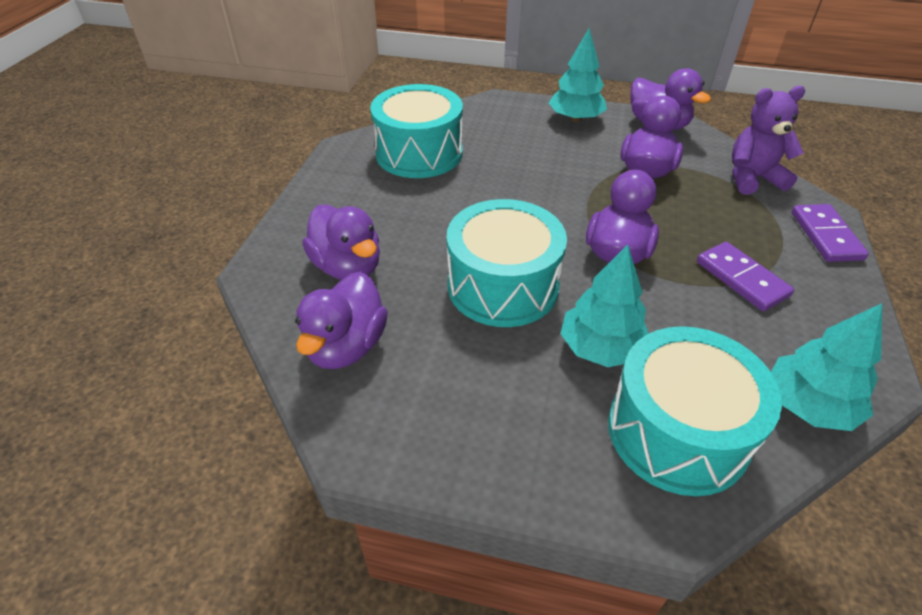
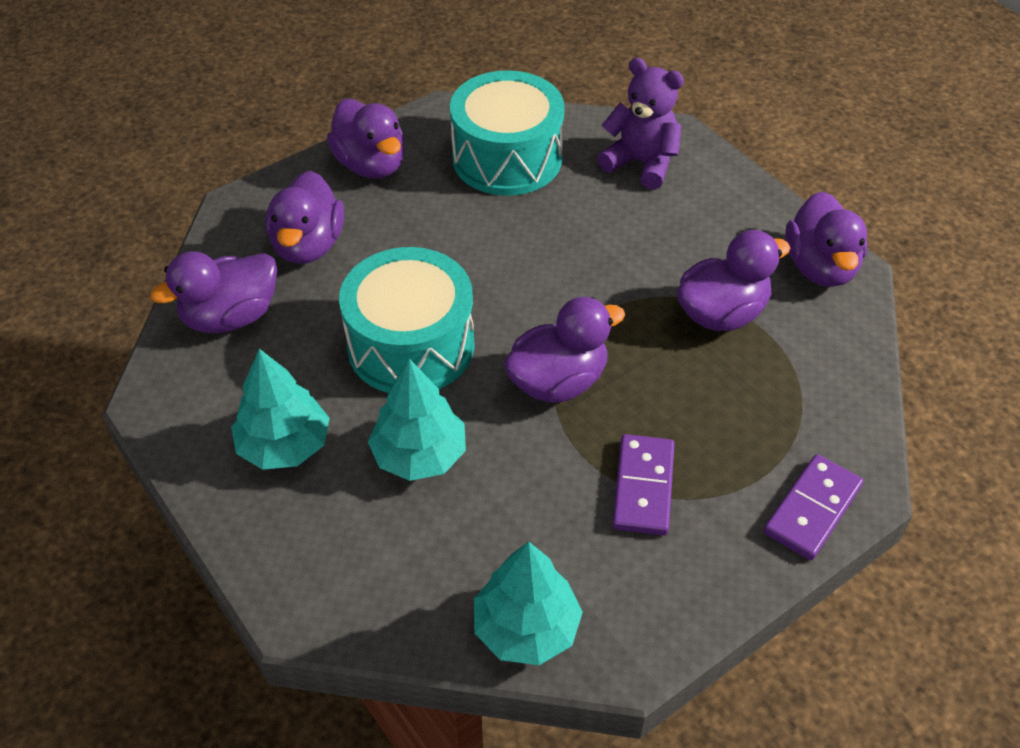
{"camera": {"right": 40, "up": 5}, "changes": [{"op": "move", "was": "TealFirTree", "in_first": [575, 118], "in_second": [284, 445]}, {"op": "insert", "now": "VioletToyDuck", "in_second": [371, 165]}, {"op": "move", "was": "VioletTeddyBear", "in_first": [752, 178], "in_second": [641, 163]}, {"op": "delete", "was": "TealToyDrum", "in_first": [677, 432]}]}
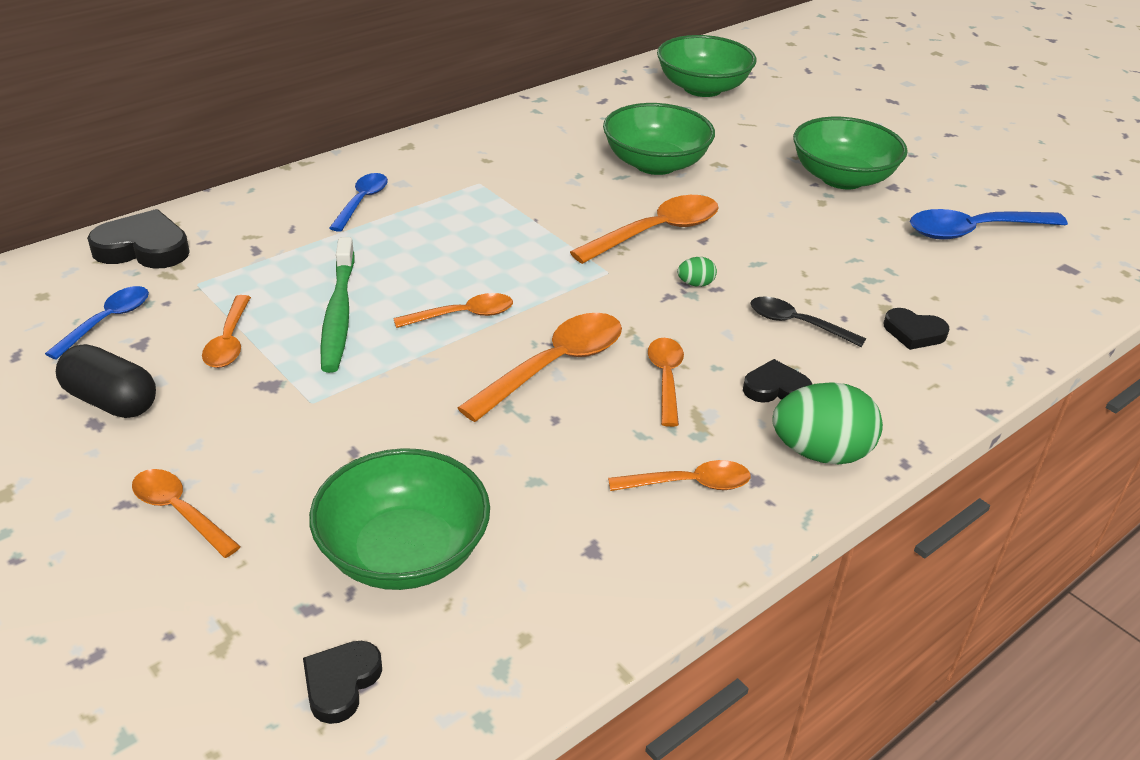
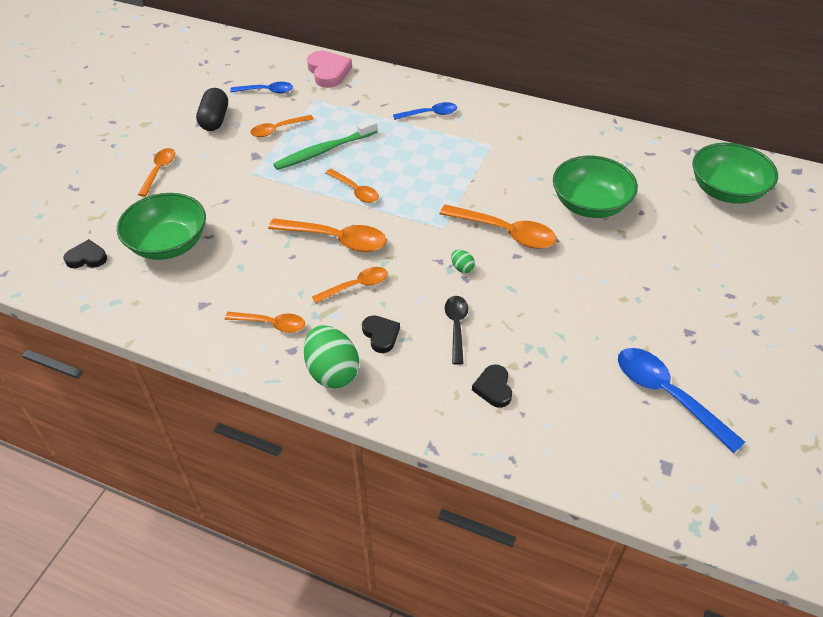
{"camera": {"right": 65, "up": 10}, "changes": [{"op": "rotate", "was": "OrangeColouredTeaspoon", "in_first": [689, 484], "in_second": [272, 324], "clockwise": -45}, {"op": "recolor", "was": "EbonyLoveHeart", "now": "RosyLoveHeart", "in_first": [143, 248], "in_second": [328, 72]}, {"op": "delete", "was": "LeafGreenBowl", "in_first": [842, 178]}]}
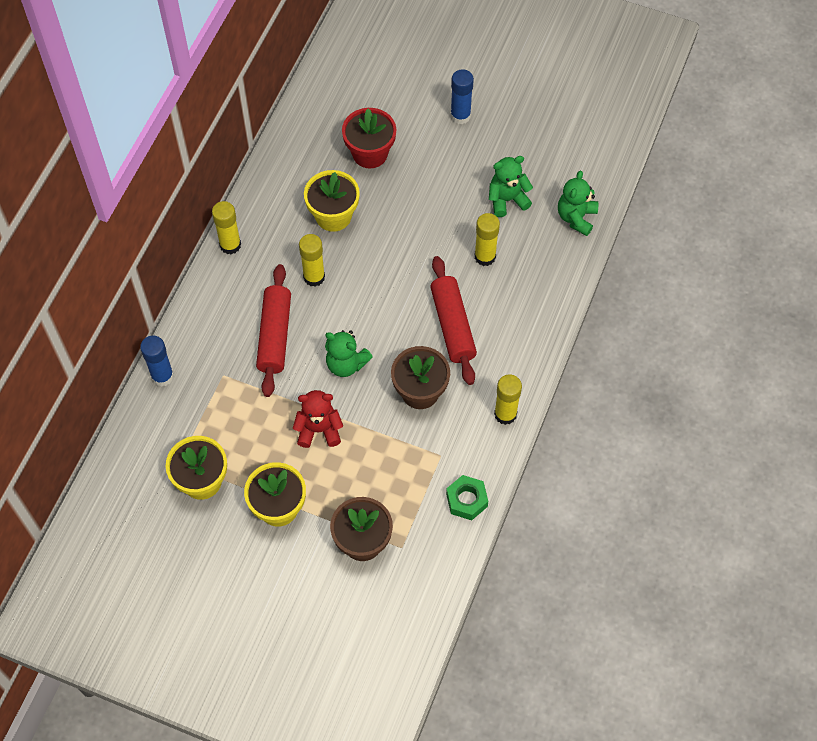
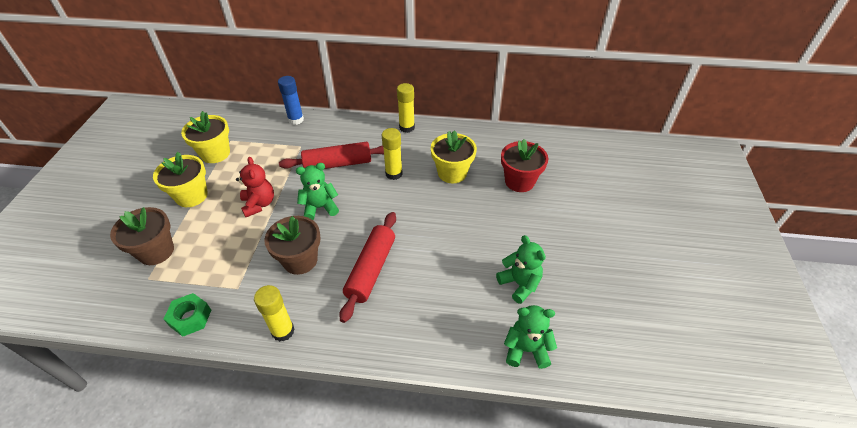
{"camera": {"right": 75, "up": -15}, "changes": [{"op": "rotate", "was": "LeafGreenTeddyBear", "in_first": [346, 364], "in_second": [320, 207], "clockwise": 60}, {"op": "rotate", "was": "RedDoughRoller", "in_first": [452, 325], "in_second": [371, 270], "clockwise": -45}, {"op": "delete", "was": "RoyalBlueGlue", "in_first": [460, 116]}, {"op": "delete", "was": "BrightYellowGlue", "in_first": [485, 257]}]}
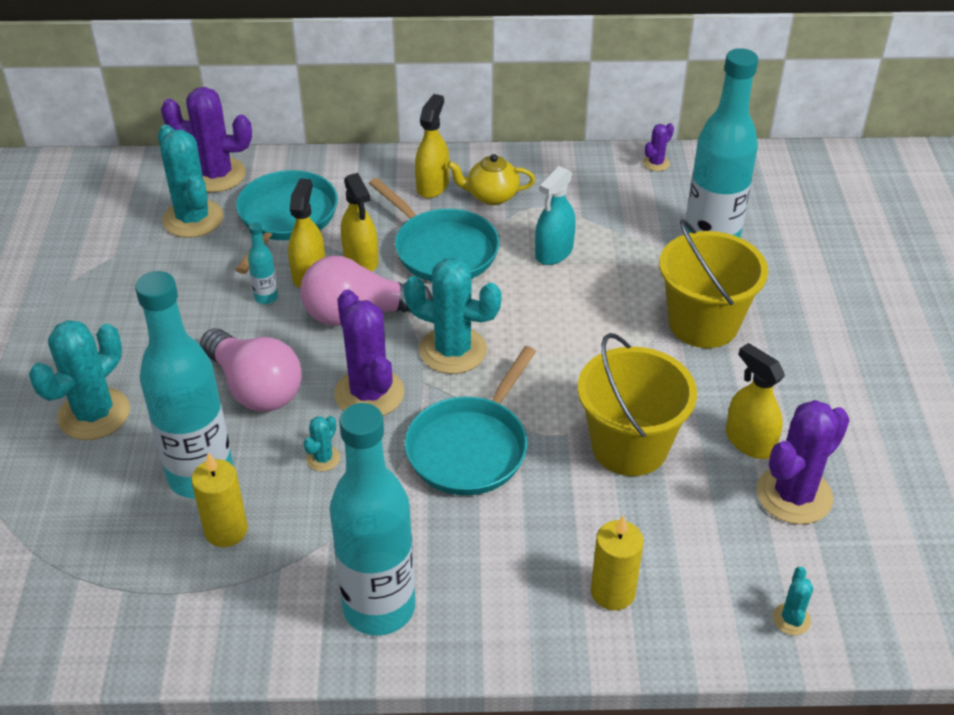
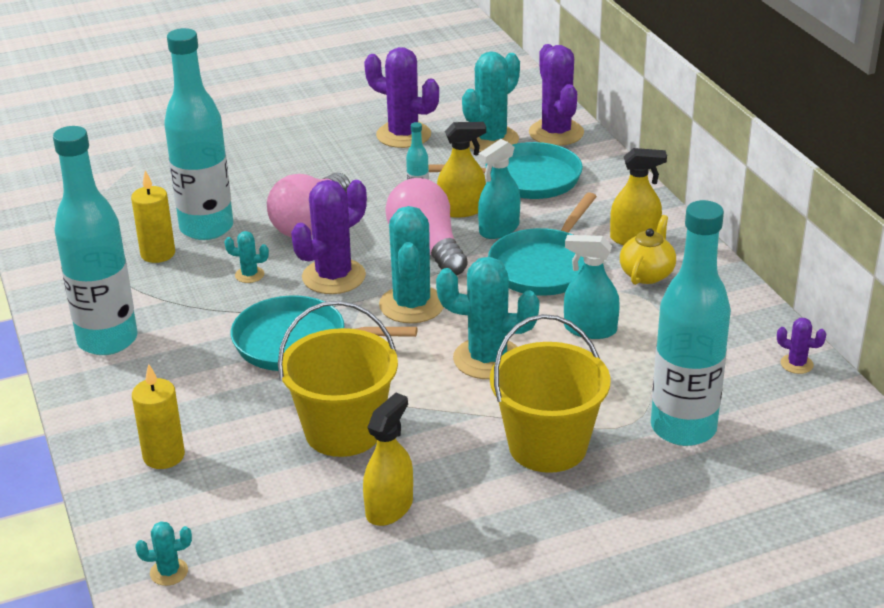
{"camera": {"right": 70, "up": -10}, "changes": [{"op": "move", "was": "VioletSaguaroCactus", "in_first": [794, 495], "in_second": [403, 135]}, {"op": "move", "was": "TealSaguaroCactus", "in_first": [94, 414], "in_second": [487, 359]}, {"op": "recolor", "was": "BrightYellowSprayCleaner", "now": "TealSprayCleaner", "in_first": [361, 259], "in_second": [499, 229]}, {"op": "rotate", "was": "BrightYellowTeaPot", "in_first": [491, 196], "in_second": [647, 274], "clockwise": 45}]}
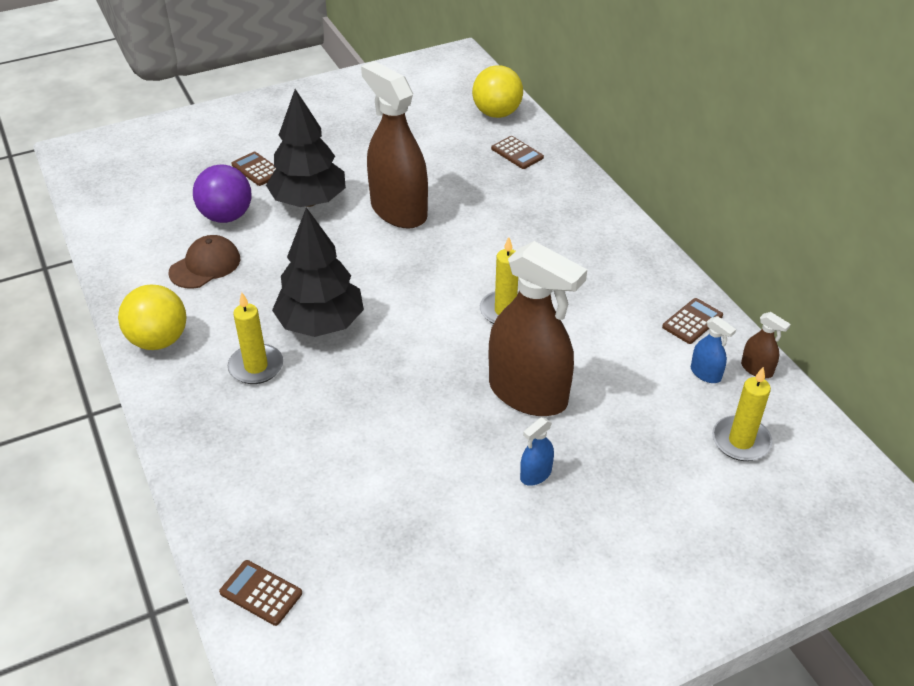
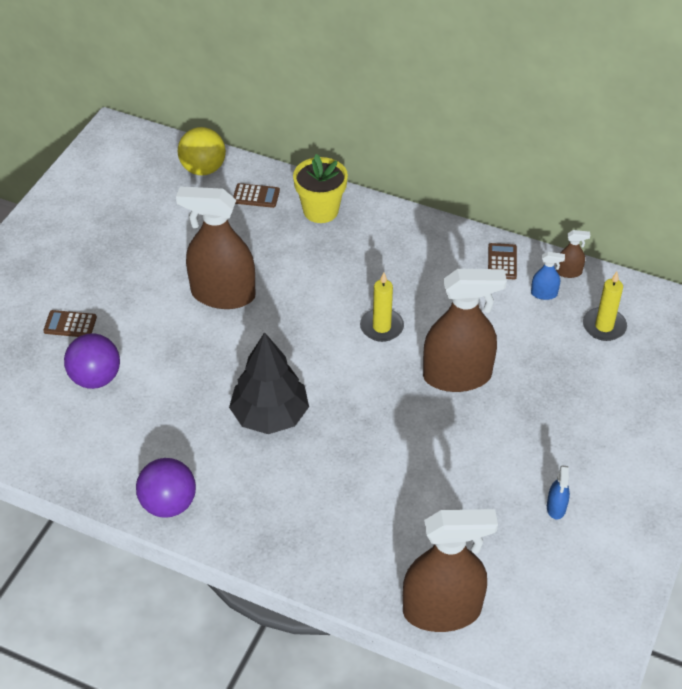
{"camera": {"right": -40, "up": 5}, "changes": [{"op": "recolor", "was": "BrightYellowBall", "now": "VioletBall", "in_first": [159, 340], "in_second": [168, 504]}, {"op": "insert", "now": "BrightYellowPlantPot", "in_second": [320, 210]}, {"op": "replace", "was": "DarkBrownPocketCalculator", "now": "DarkBrownSprayCleaner", "in_first": [261, 593], "in_second": [442, 610]}, {"op": "move", "was": "RoyalBlueSprayCleaner", "in_first": [536, 474], "in_second": [556, 507]}, {"op": "delete", "was": "DarkBrownPeakedCap", "in_first": [205, 265]}, {"op": "delete", "was": "BrightYellowCandle", "in_first": [256, 367]}, {"op": "delete", "was": "EbonyFirTree", "in_first": [309, 201]}]}
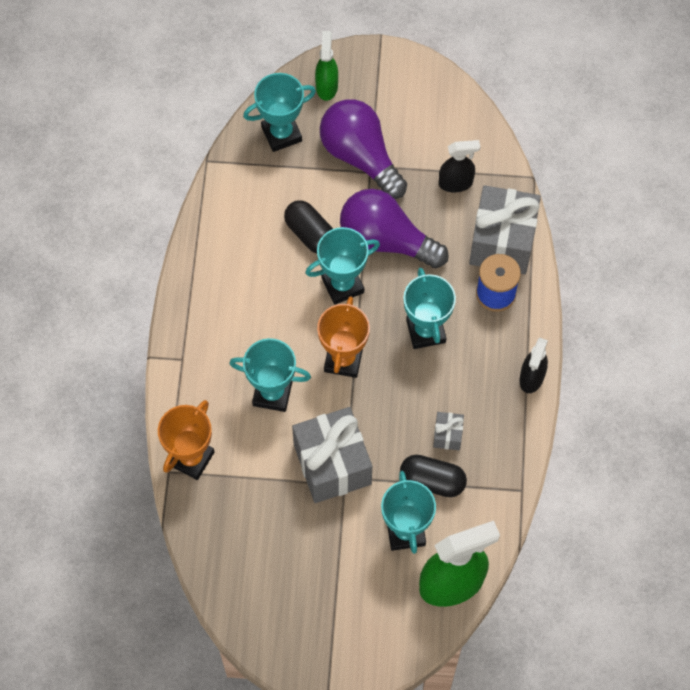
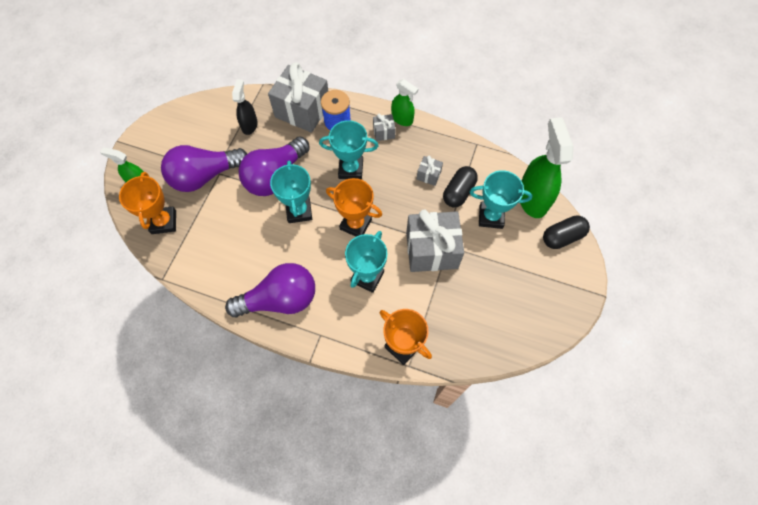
{"camera": {"right": -75, "up": 0}, "changes": [{"op": "recolor", "was": "TealPrizeCup", "now": "OrangeColouredPrizeCup", "in_first": [281, 134], "in_second": [164, 222]}, {"op": "insert", "now": "VioletBulb", "in_second": [280, 299]}, {"op": "insert", "now": "GreyGift", "in_second": [384, 132]}, {"op": "recolor", "was": "EbonySprayCleaner", "now": "LeafGreenSprayCleaner", "in_first": [531, 378], "in_second": [402, 119]}, {"op": "move", "was": "EbonyPill", "in_first": [310, 234], "in_second": [562, 237]}]}
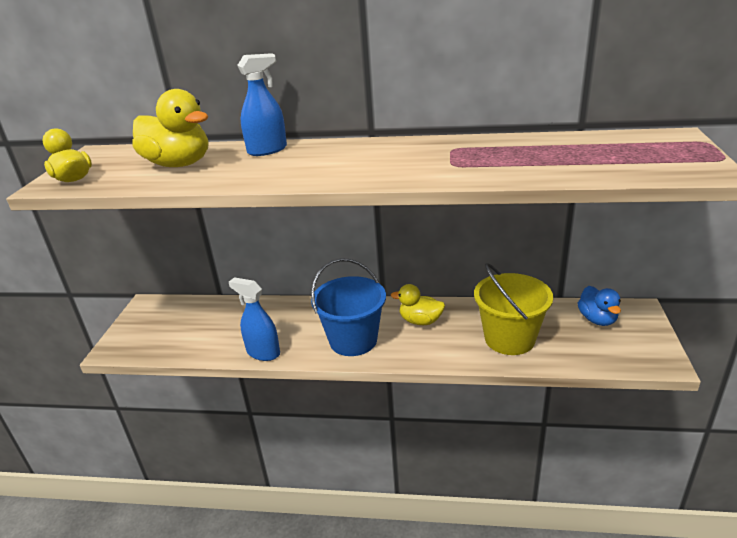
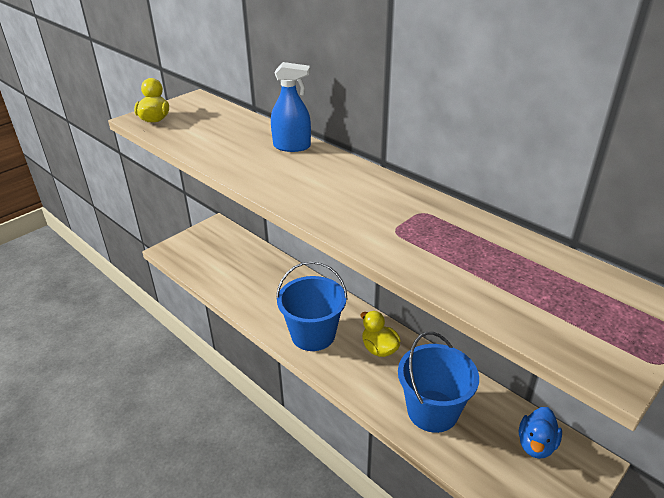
{"camera": {"right": 35, "up": 5}, "changes": [{"op": "recolor", "was": "BrightYellowPail", "now": "RoyalBluePail", "in_first": [509, 339], "in_second": [432, 411]}, {"op": "delete", "was": "BrightYellowToyDuck", "in_first": [179, 164]}, {"op": "delete", "was": "RoyalBlueSprayCleaner", "in_first": [263, 352]}]}
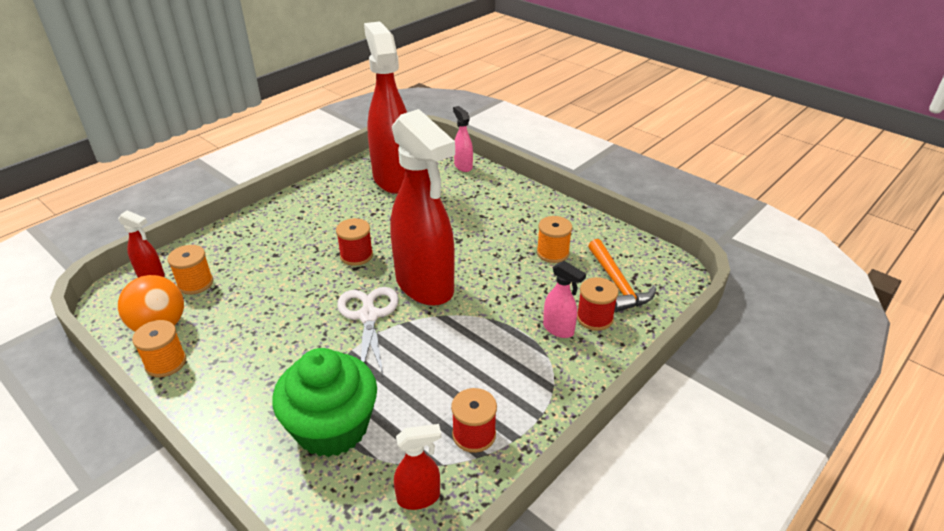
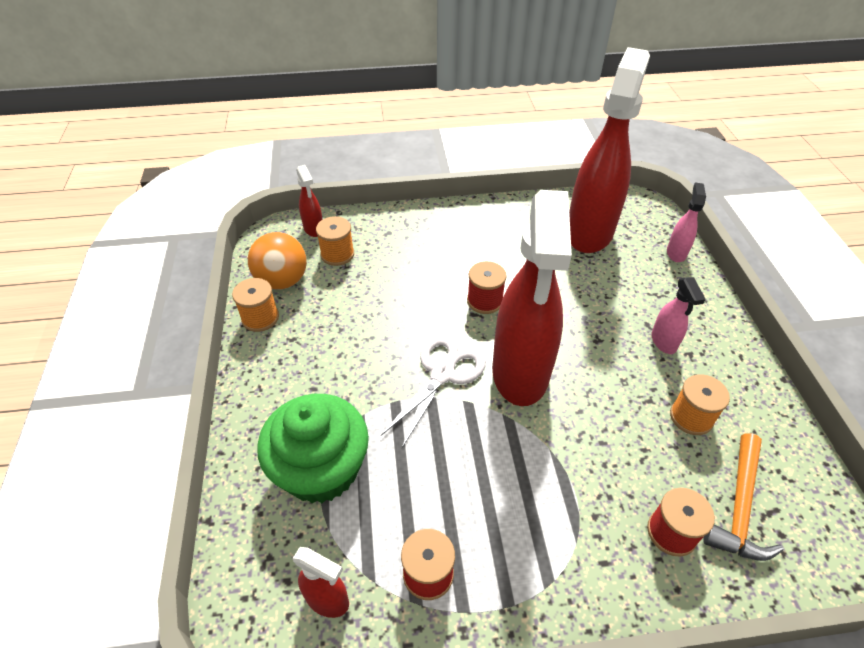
{"camera": {"right": 40, "up": 10}, "changes": [{"op": "move", "was": "RosySprayCleaner", "in_first": [559, 329], "in_second": [664, 342]}]}
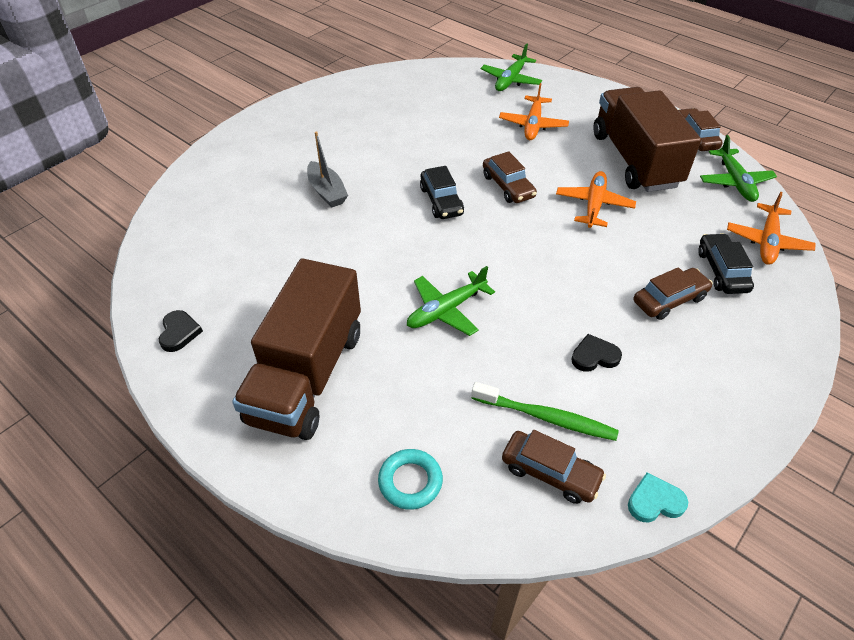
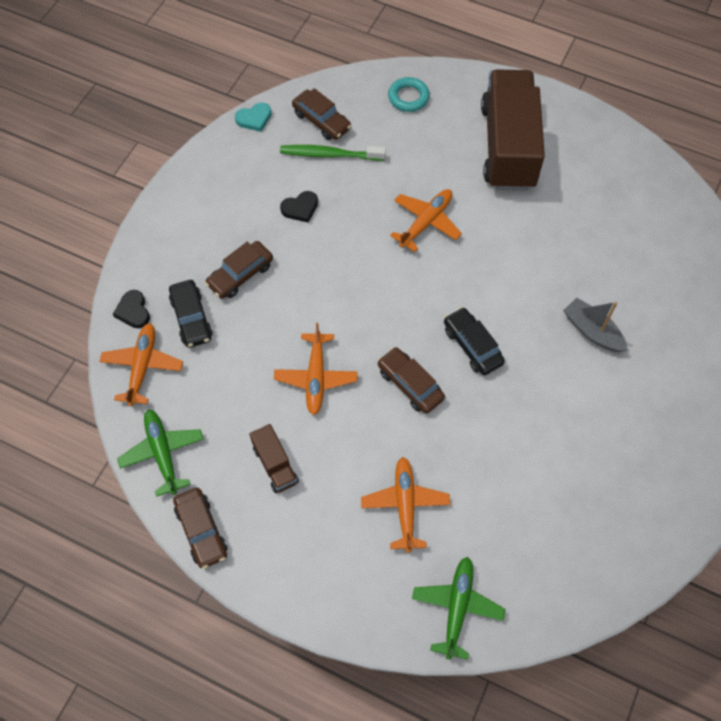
{"camera": {"right": 165, "up": 15}, "changes": [{"op": "move", "was": "EbonyLoveHeart", "in_first": [179, 332], "in_second": [133, 311]}, {"op": "resize", "was": "DarkBrownTruck", "in_first": [635, 160], "in_second": [275, 465], "ratio": 0.43}, {"op": "rotate", "was": "DarkBrownCar", "in_first": [550, 472], "in_second": [321, 121], "clockwise": -150}, {"op": "recolor", "was": "LeafGreenPlane", "now": "OrangeColouredPlane", "in_first": [446, 310], "in_second": [426, 222]}]}
